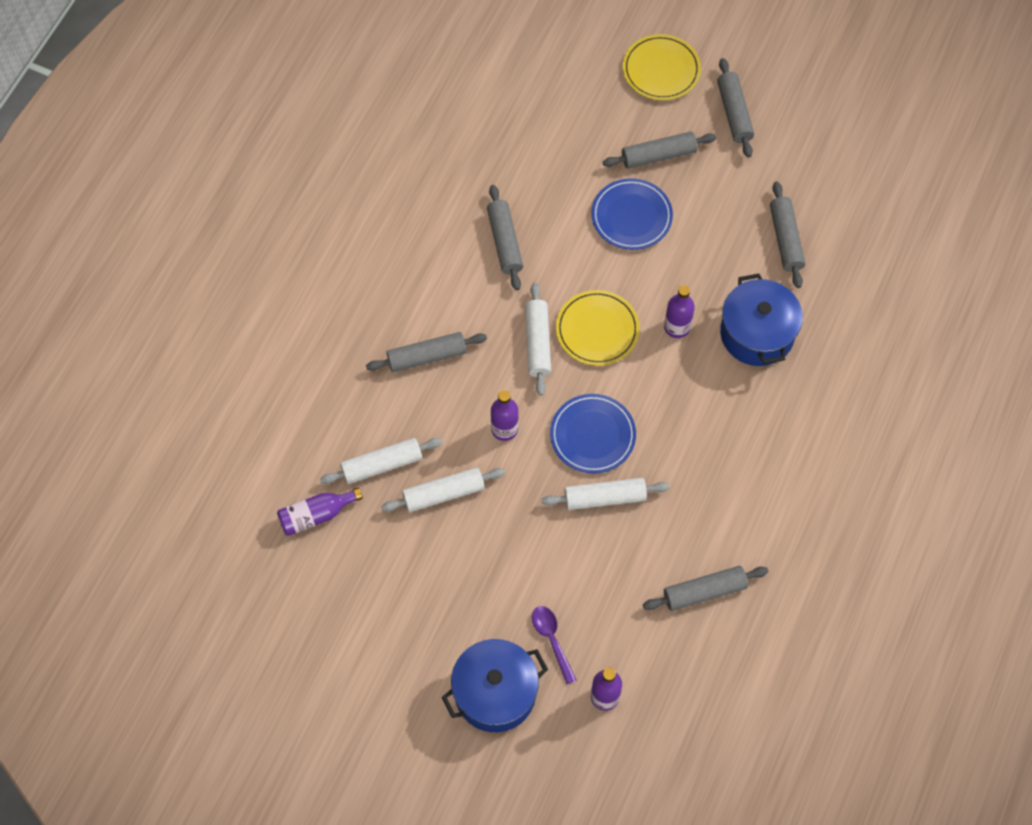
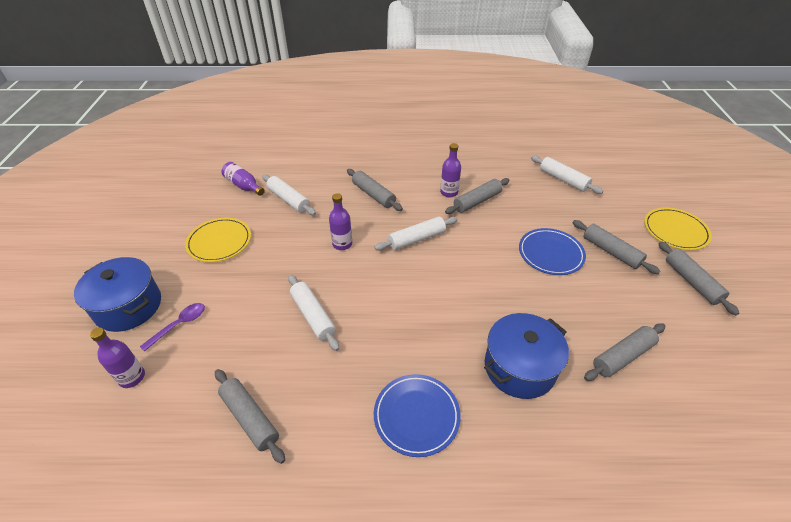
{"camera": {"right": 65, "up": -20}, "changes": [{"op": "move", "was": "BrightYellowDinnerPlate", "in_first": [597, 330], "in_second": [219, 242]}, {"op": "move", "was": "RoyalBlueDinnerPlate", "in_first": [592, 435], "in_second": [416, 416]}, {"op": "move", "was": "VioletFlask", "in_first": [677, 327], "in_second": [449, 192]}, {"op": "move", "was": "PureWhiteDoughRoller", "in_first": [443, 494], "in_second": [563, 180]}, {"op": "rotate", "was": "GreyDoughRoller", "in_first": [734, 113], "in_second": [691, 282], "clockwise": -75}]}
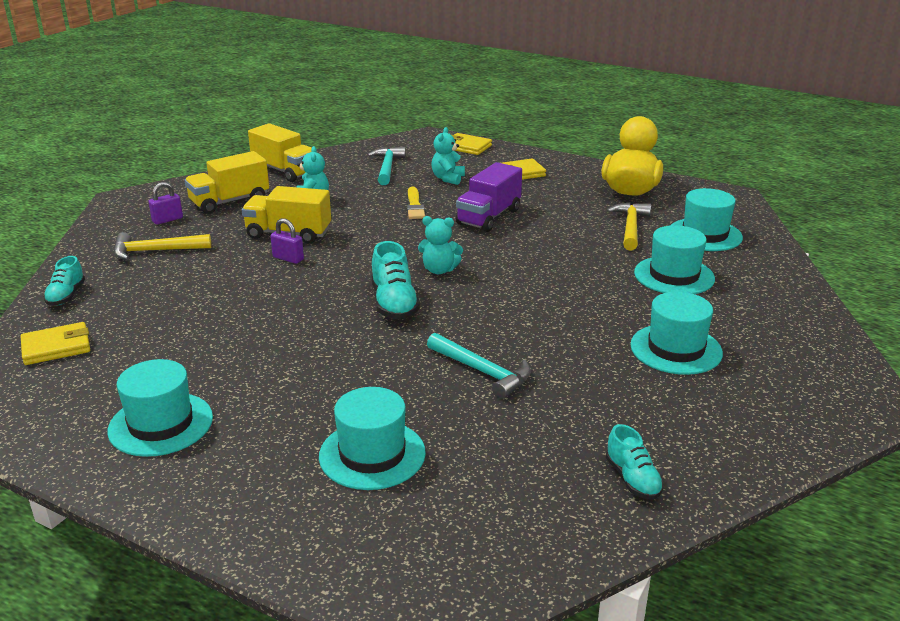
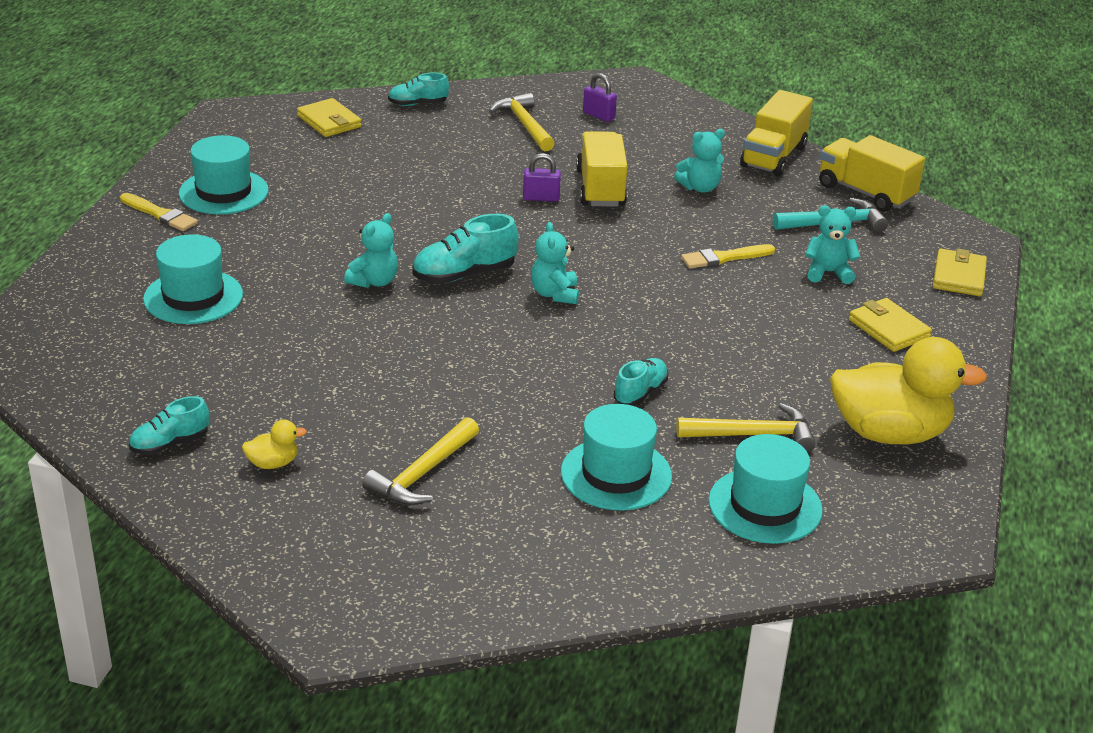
{"camera": {"right": 75, "up": 5}, "changes": [{"op": "insert", "now": "BrightYellowPaintbrush", "in_second": [160, 214]}, {"op": "insert", "now": "BrightYellowToyDuck", "in_second": [273, 463]}, {"op": "insert", "now": "TealTeddyBear", "in_second": [374, 281]}, {"op": "replace", "was": "TealTopHat", "now": "BrightYellowCarpenter'sHammer", "in_first": [676, 349], "in_second": [422, 473]}, {"op": "rotate", "was": "VioletPadlock", "in_first": [288, 258], "in_second": [541, 198], "clockwise": 75}, {"op": "insert", "now": "TealLaceUpShoe", "in_second": [640, 392]}, {"op": "move", "was": "BrightYellowTruck", "in_first": [229, 201], "in_second": [865, 193]}, {"op": "delete", "was": "TealCarpenter'sHammer", "in_first": [482, 372]}, {"op": "delete", "was": "VioletTruck", "in_first": [488, 217]}]}
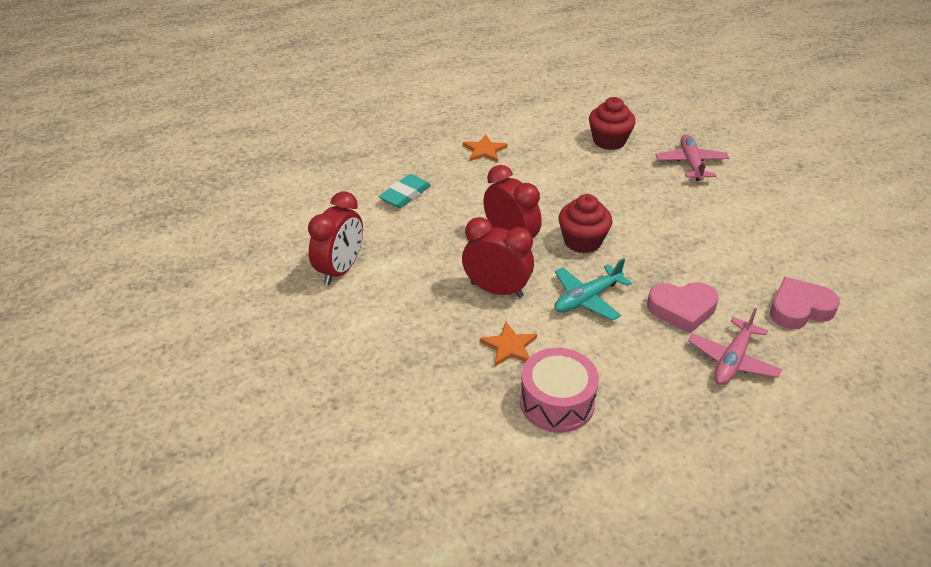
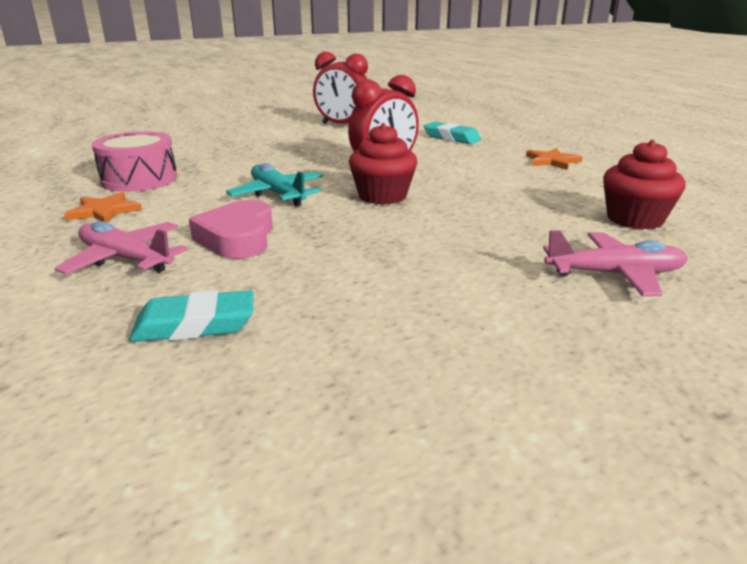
{"camera": {"right": 90, "up": -15}, "changes": [{"op": "move", "was": "OrangeColouredStarShape", "in_first": [509, 346], "in_second": [104, 211]}, {"op": "replace", "was": "RosyLoveHeart", "now": "TealGumEraser", "in_first": [799, 309], "in_second": [195, 325]}, {"op": "delete", "was": "RedClock", "in_first": [497, 290]}]}
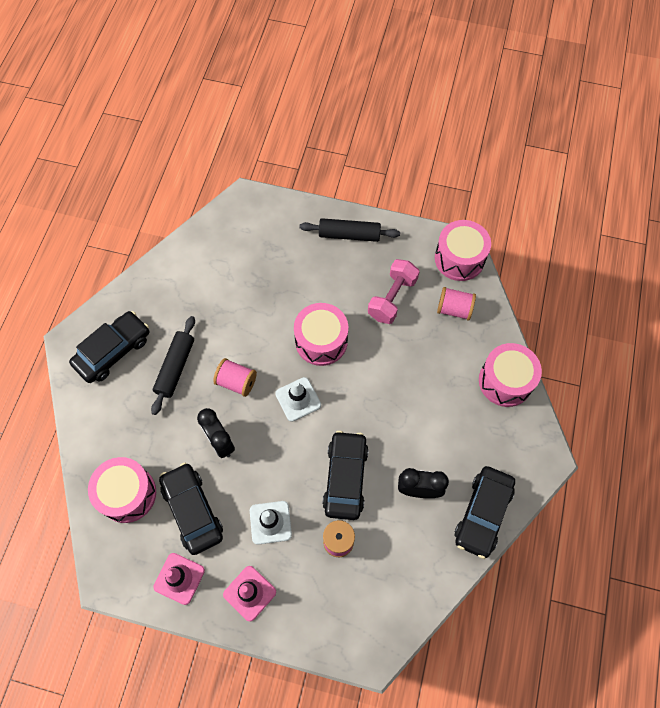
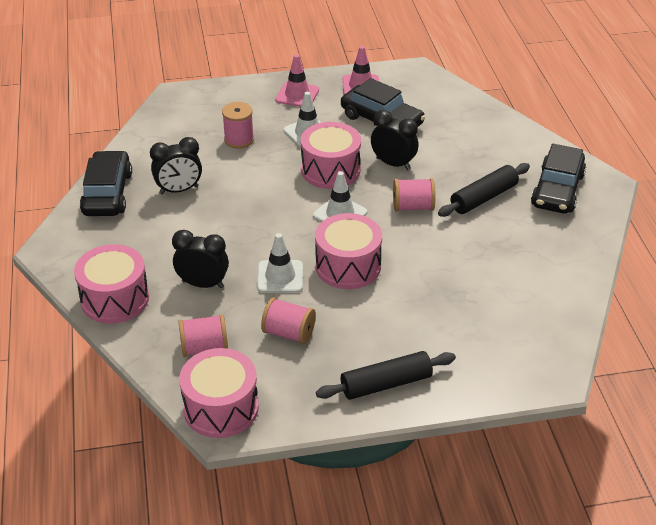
{"camera": {"right": 155, "up": -25}, "changes": [{"op": "insert", "now": "EbonyClock", "in_second": [203, 284]}, {"op": "insert", "now": "PureWhiteRoadCone", "in_second": [280, 277]}, {"op": "replace", "was": "RosyHandWeight", "now": "RosyReelOfThread", "in_first": [392, 298], "in_second": [288, 333]}, {"op": "move", "was": "RosyToyDrum", "in_first": [127, 494], "in_second": [330, 170]}, {"op": "rotate", "was": "EbonyDoughRoller", "in_first": [175, 368], "in_second": [484, 198], "clockwise": 60}, {"op": "delete", "was": "EbonyCar", "in_first": [345, 478]}]}
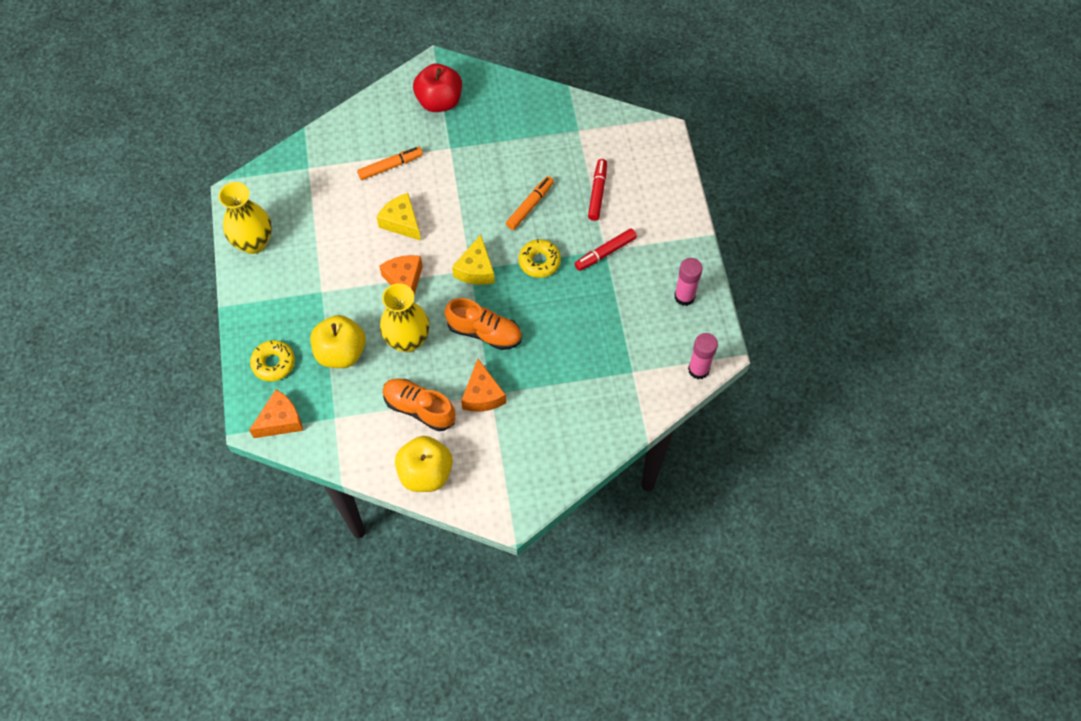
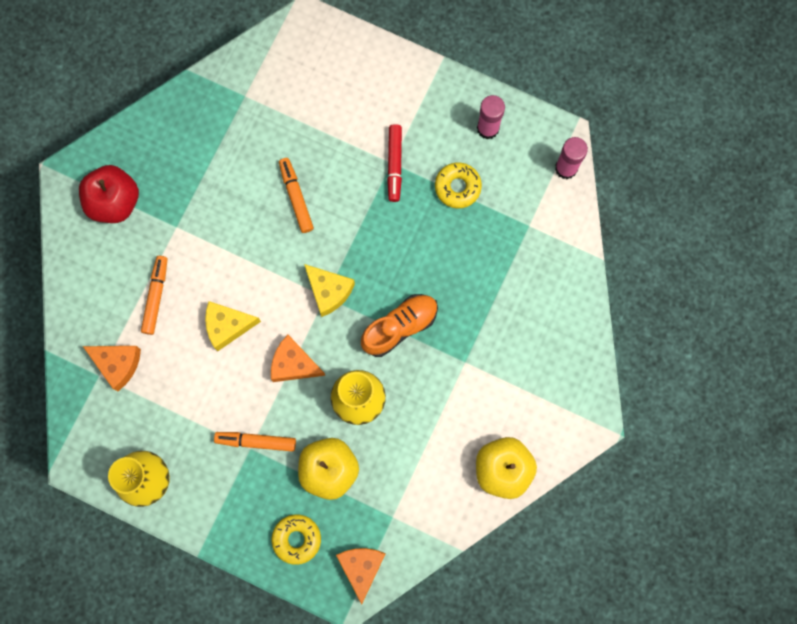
{"camera": {"right": -55, "up": 15}, "changes": [{"op": "move", "was": "OrangeColouredPieceOfCheese", "in_first": [482, 395], "in_second": [117, 364]}, {"op": "insert", "now": "OrangeColouredMarkerPen", "in_second": [256, 441]}, {"op": "move", "was": "BrightYellowDonut", "in_first": [539, 261], "in_second": [457, 187]}, {"op": "delete", "was": "OrangeColouredLaceUpShoe", "in_first": [419, 408]}, {"op": "delete", "was": "RedMarkerPen", "in_first": [597, 193]}]}
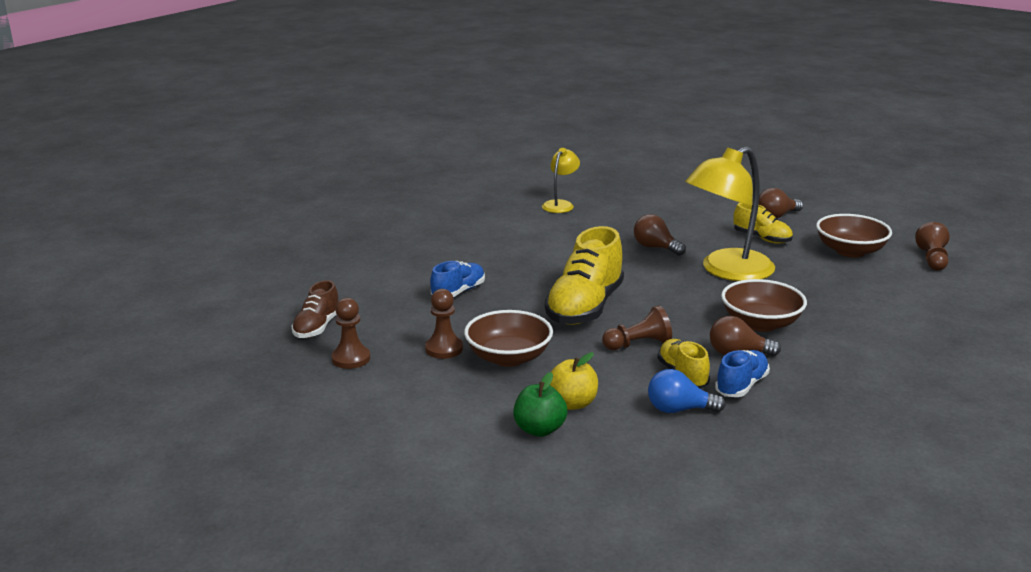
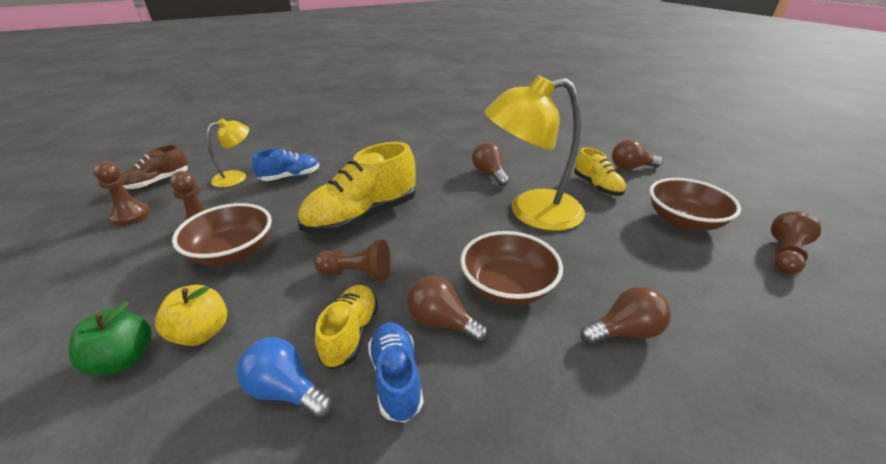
{"camera": {"right": 25, "up": 10}, "changes": [{"op": "move", "was": "BrightYellowReadingLamp", "in_first": [560, 204], "in_second": [236, 177]}, {"op": "rotate", "was": "RoyalBlueLaceUpShoe", "in_first": [741, 386], "in_second": [396, 378], "clockwise": -75}, {"op": "insert", "now": "DarkBrownBulb", "in_second": [624, 331]}]}
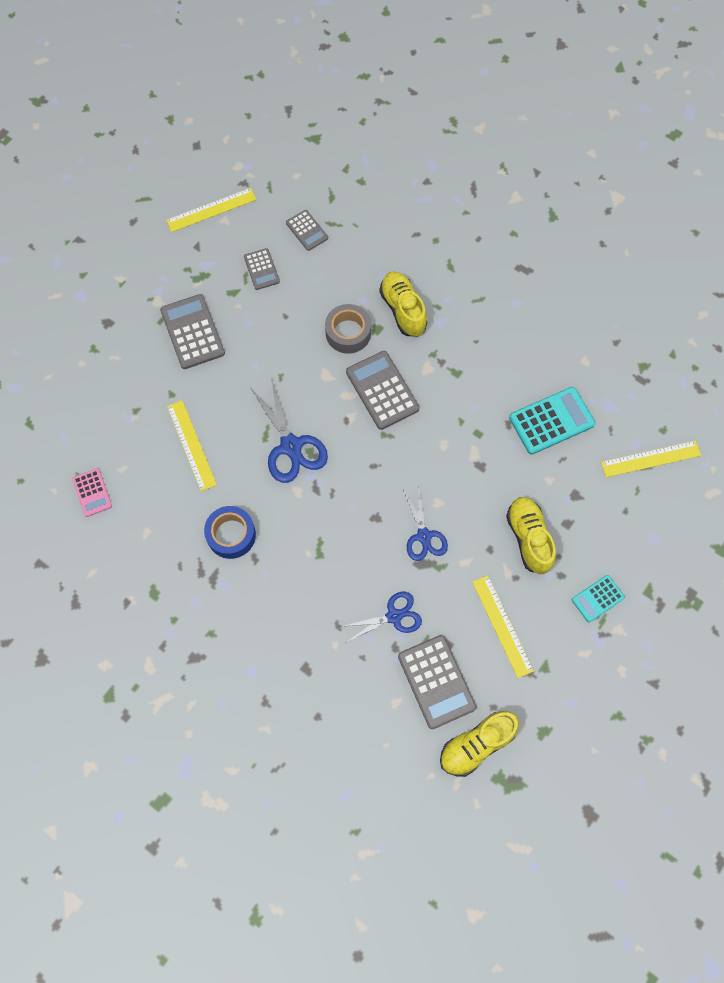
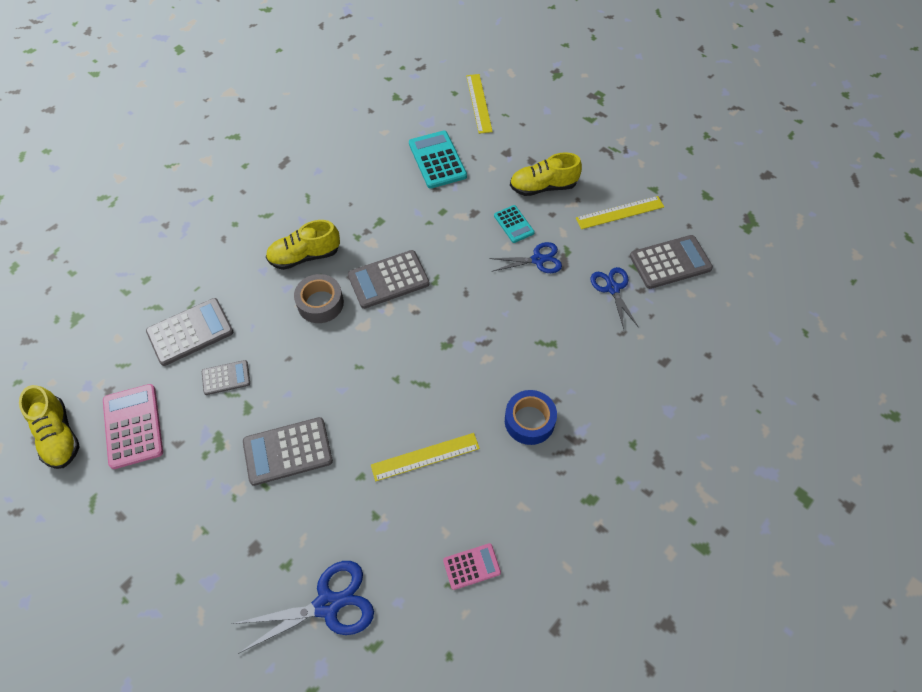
{"camera": {"right": -85, "up": -10}, "changes": [{"op": "move", "was": "BrightYellowLaceUpShoe", "in_first": [476, 745], "in_second": [58, 435]}, {"op": "replace", "was": "BrightYellowMeasuringStick", "now": "RosyPocketCalculator", "in_first": [211, 210], "in_second": [133, 426]}, {"op": "resize", "was": "GreyPocketCalculator", "in_first": [307, 230], "in_second": [190, 332], "ratio": 1.72}, {"op": "move", "was": "RoyalBlueScissors", "in_first": [291, 446], "in_second": [327, 604]}, {"op": "move", "was": "TealPocketCalculator", "in_first": [597, 598], "in_second": [513, 224]}]}
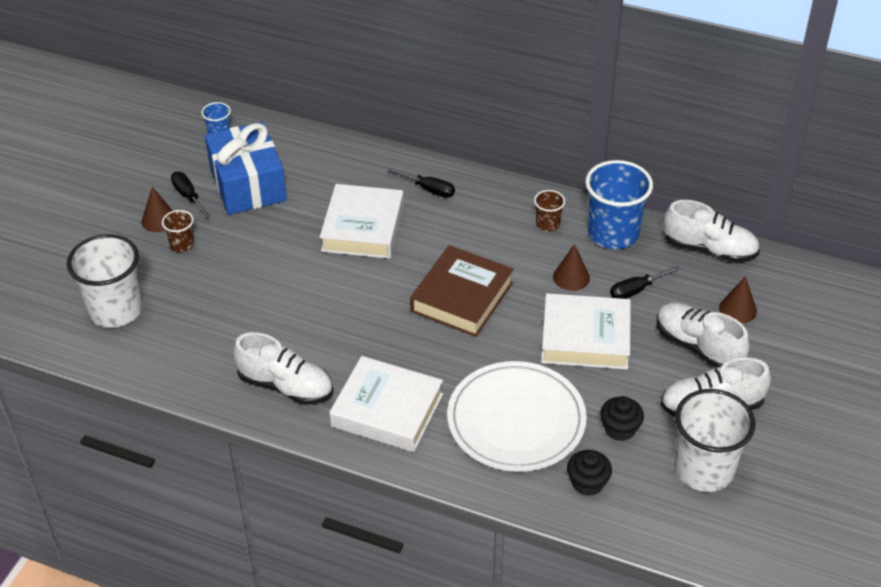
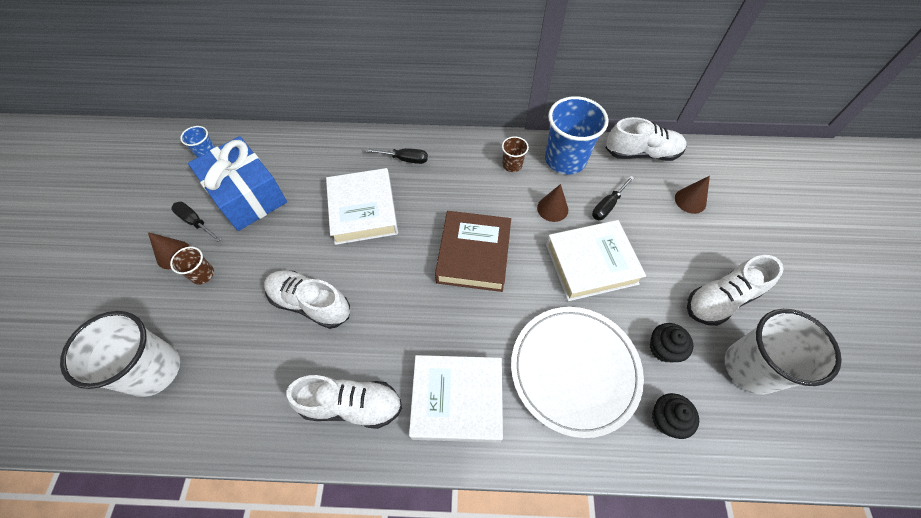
{"camera": {"right": -20, "up": 15}, "changes": [{"op": "move", "was": "PureWhiteLaceUpShoe", "in_first": [698, 347], "in_second": [310, 303]}]}
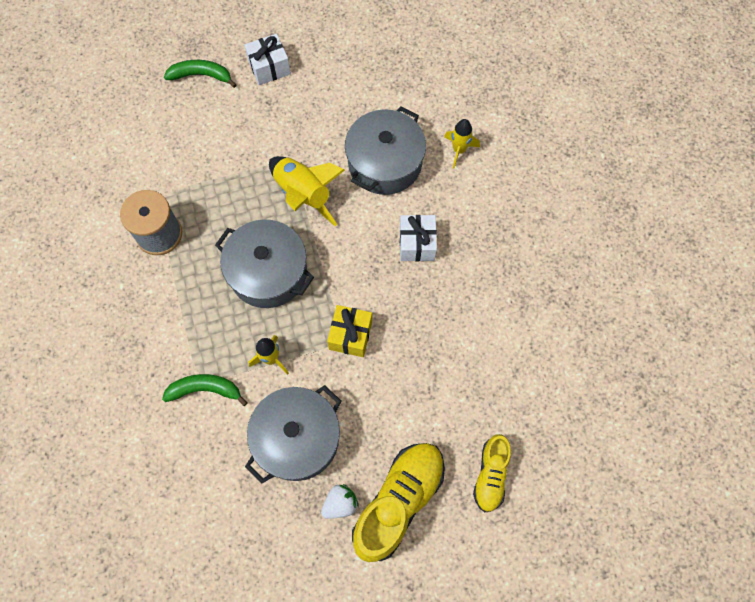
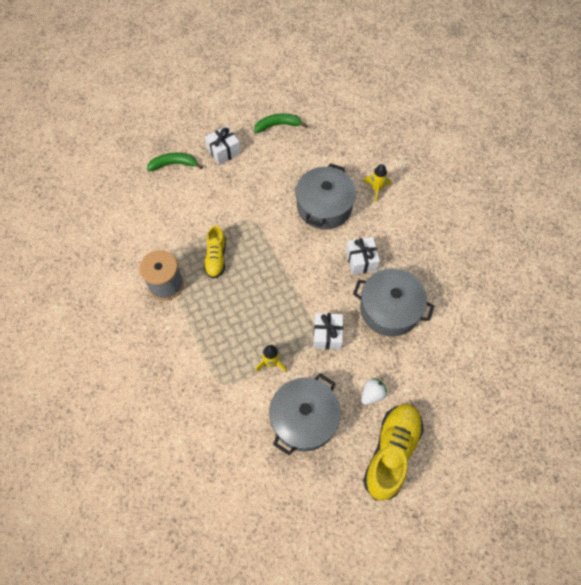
{"camera": {"right": -10, "up": -5}, "changes": [{"op": "move", "was": "BrightYellowLaceUpShoe", "in_first": [490, 475], "in_second": [216, 258]}, {"op": "move", "was": "LeafGreenBananaFruit", "in_first": [205, 389], "in_second": [278, 125]}, {"op": "recolor", "was": "BrightYellowGift", "now": "PureWhiteGift", "in_first": [350, 335], "in_second": [327, 335]}, {"op": "move", "was": "GreyStockpot", "in_first": [268, 272], "in_second": [389, 309]}, {"op": "move", "was": "PureWhiteStrawberry", "in_first": [340, 504], "in_second": [372, 394]}, {"op": "delete", "was": "BrightYellowRocket", "in_first": [304, 194]}]}
